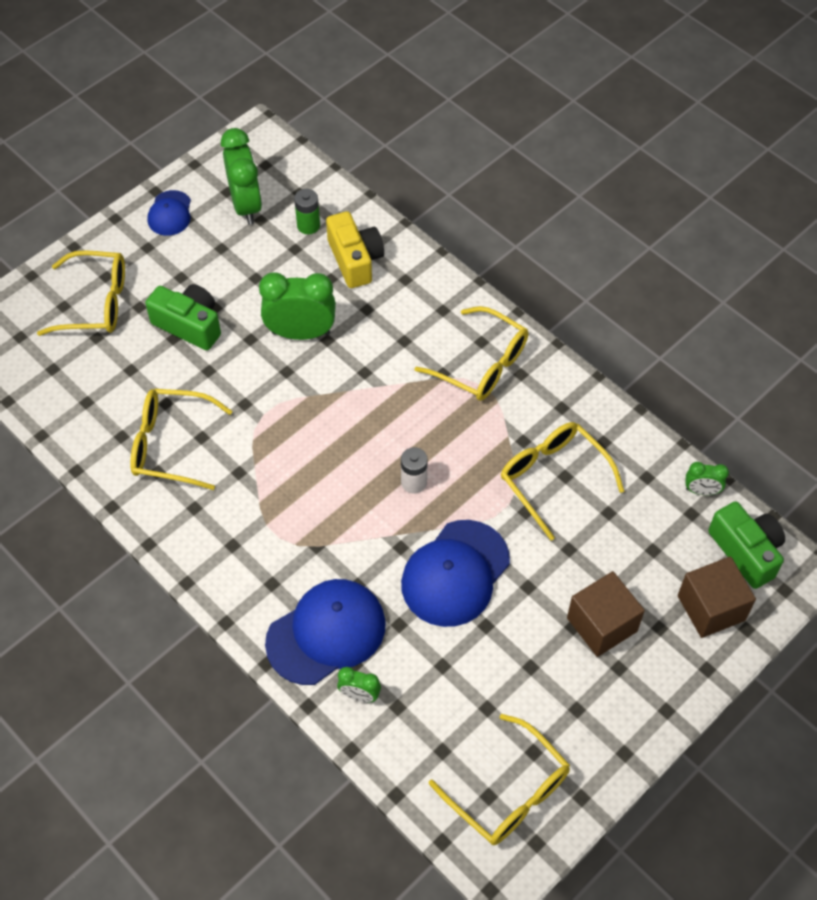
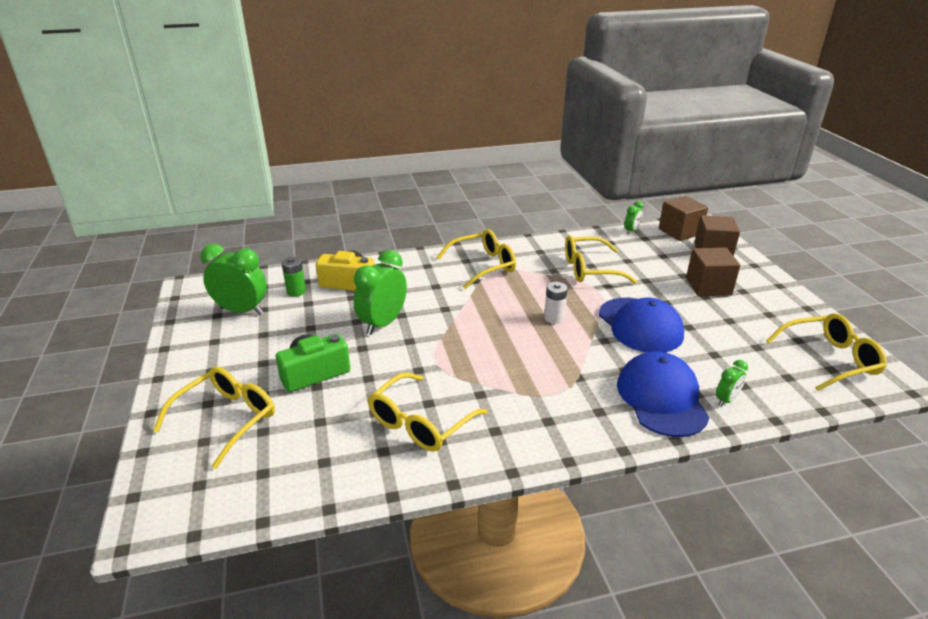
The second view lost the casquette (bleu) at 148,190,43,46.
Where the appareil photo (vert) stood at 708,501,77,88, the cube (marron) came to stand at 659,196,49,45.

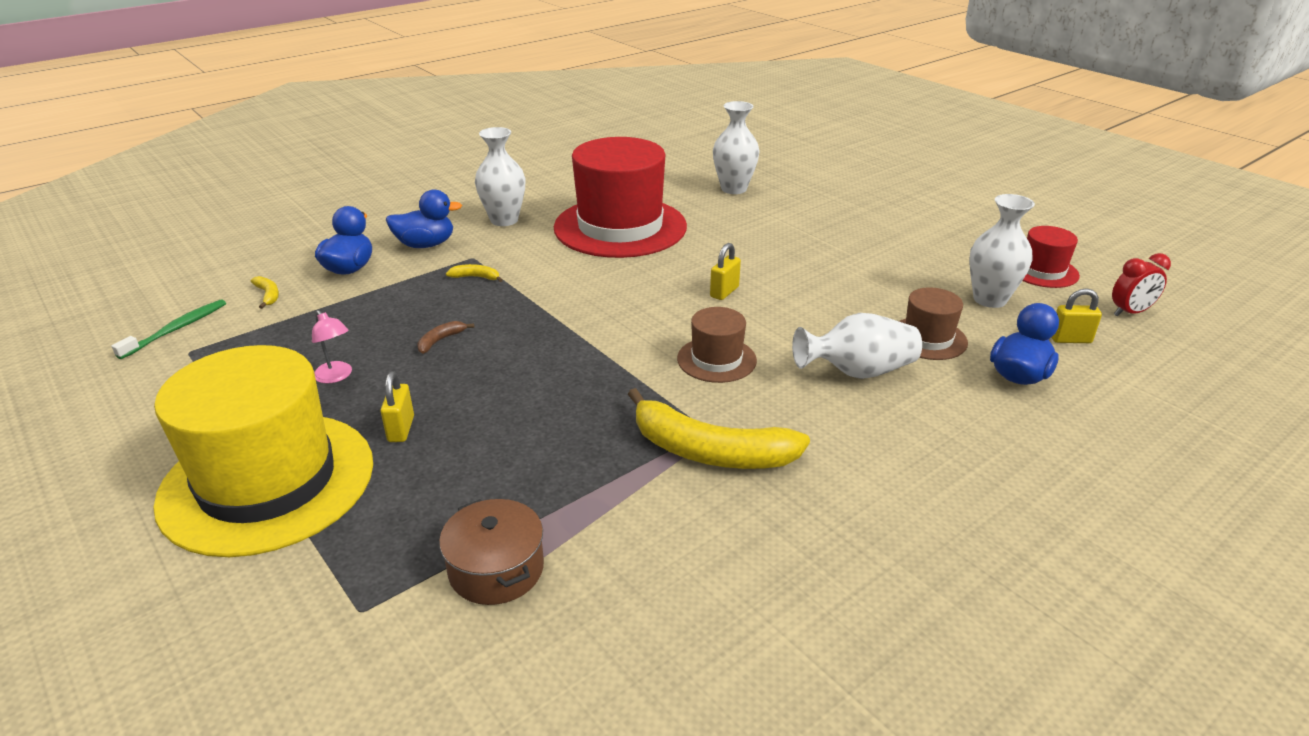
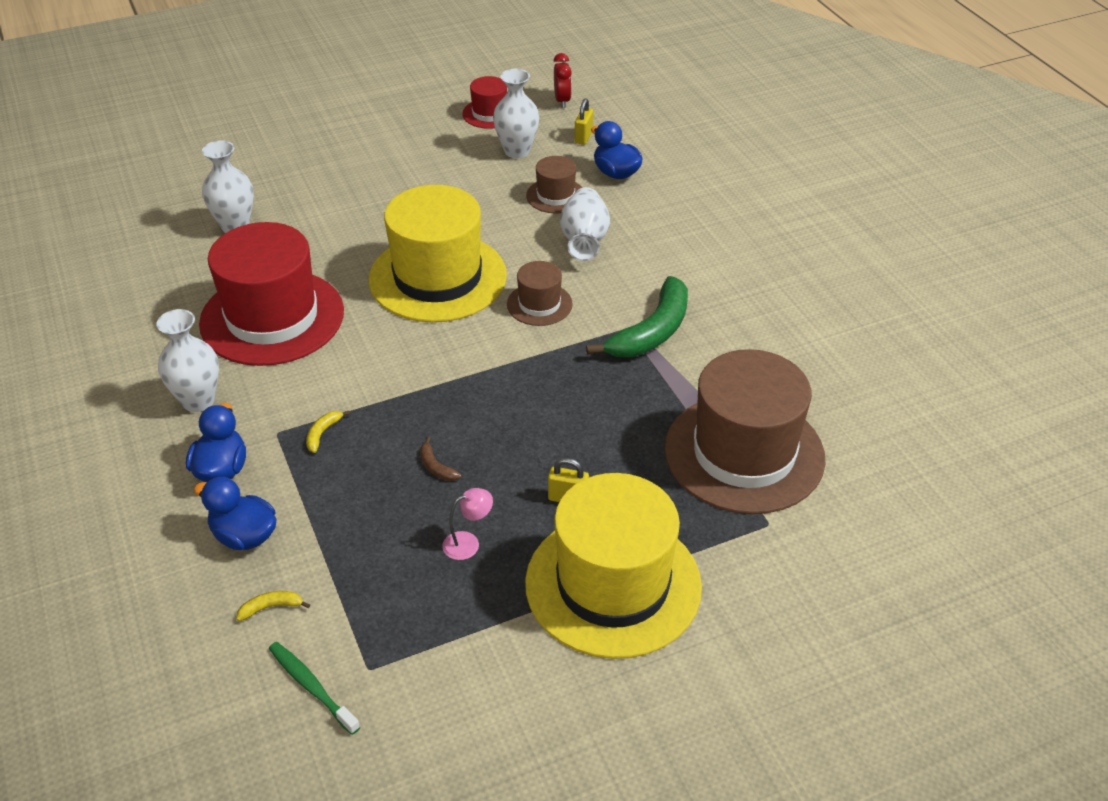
Where the marmite (marron) stood at 439,499,105,106, the chapeau (marron) came to stand at 664,349,161,165.
What was the banane (jaune) at 628,388,182,81 turned into the banane (vert) at 586,276,102,81.
Where the cadenas (jaune) stood at 710,243,31,57, the chapeau (jaune) came to stand at 369,185,138,137.

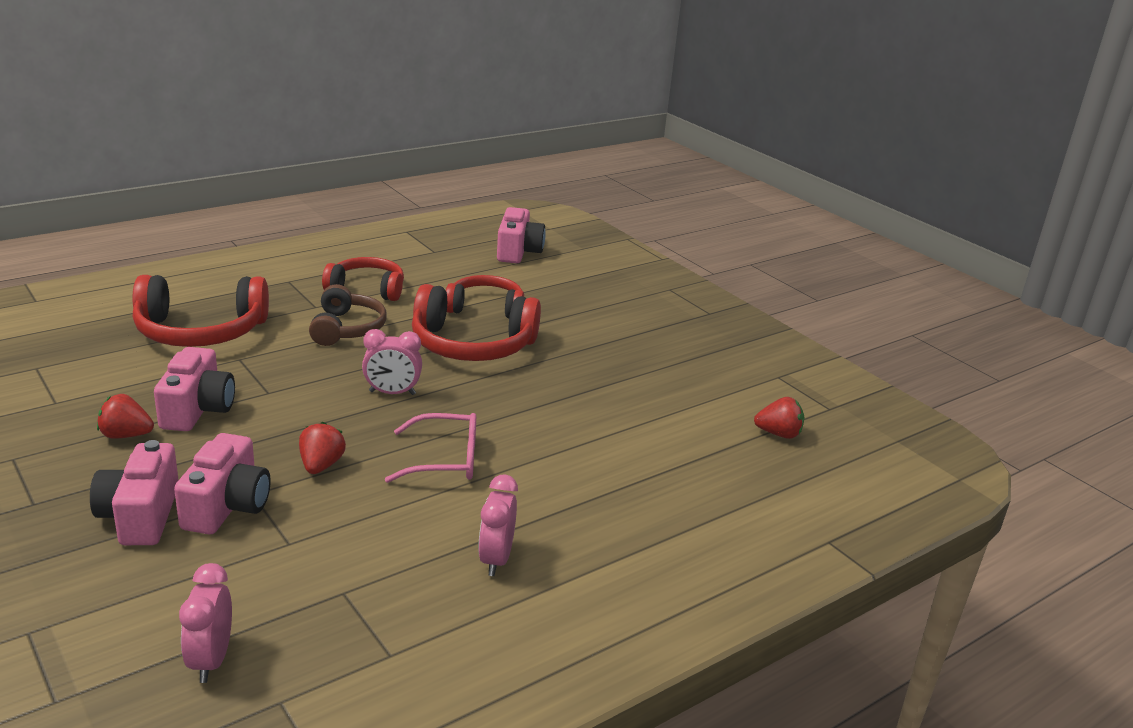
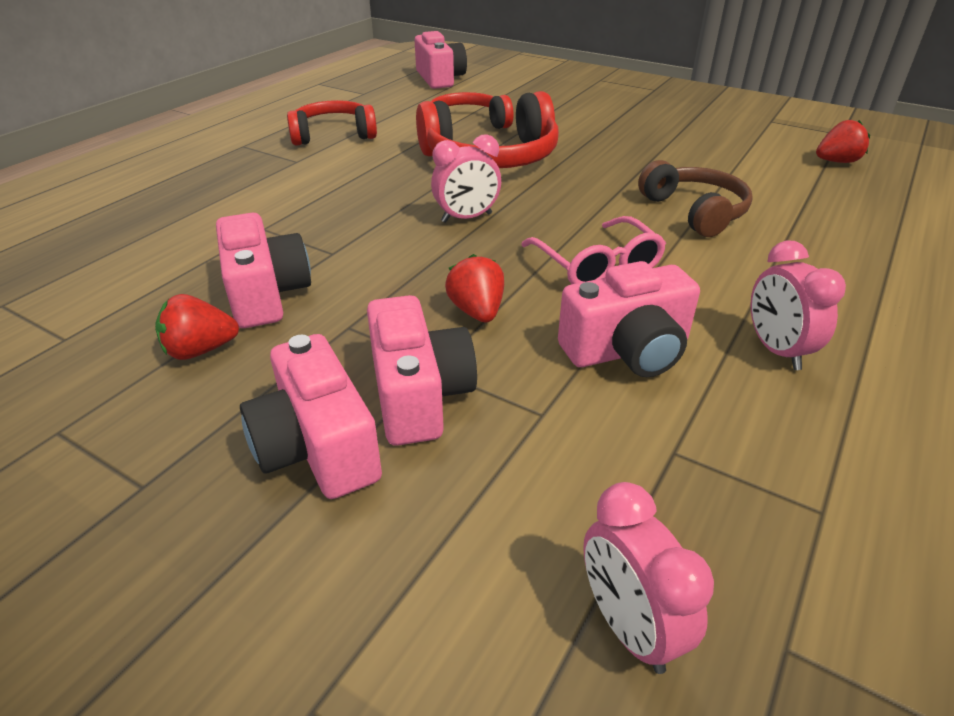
The second view lost the casque audio (rouge) at 132,275,137,72.
The casque audio (marron) ended up elsewhere, having gone from 309,284,78,62 to 638,160,115,77.
The lunettes (rose) at 385,413,91,70 ended up facing another way, 90 degrees clockwise from before.
The second view gained the appareil photo (rose) at 558,261,142,116.

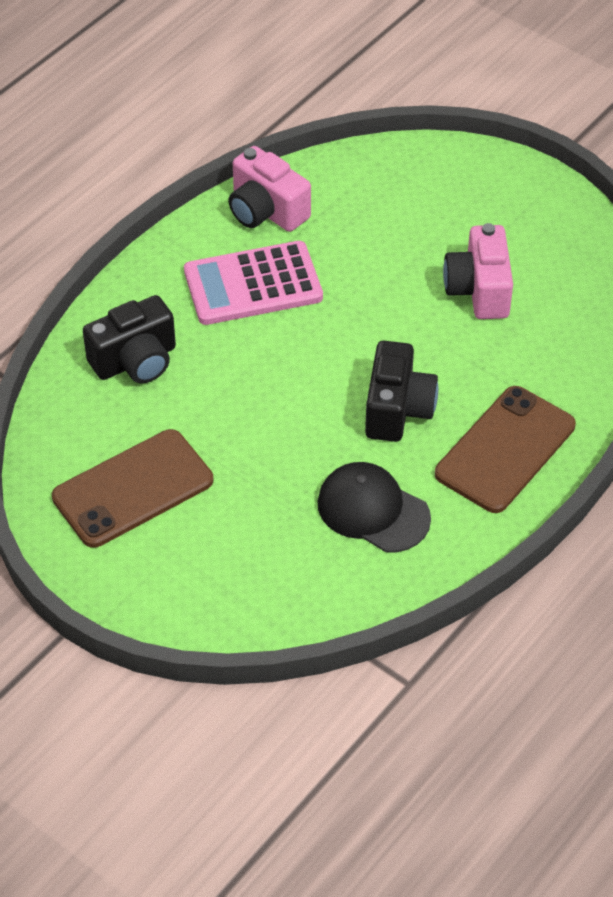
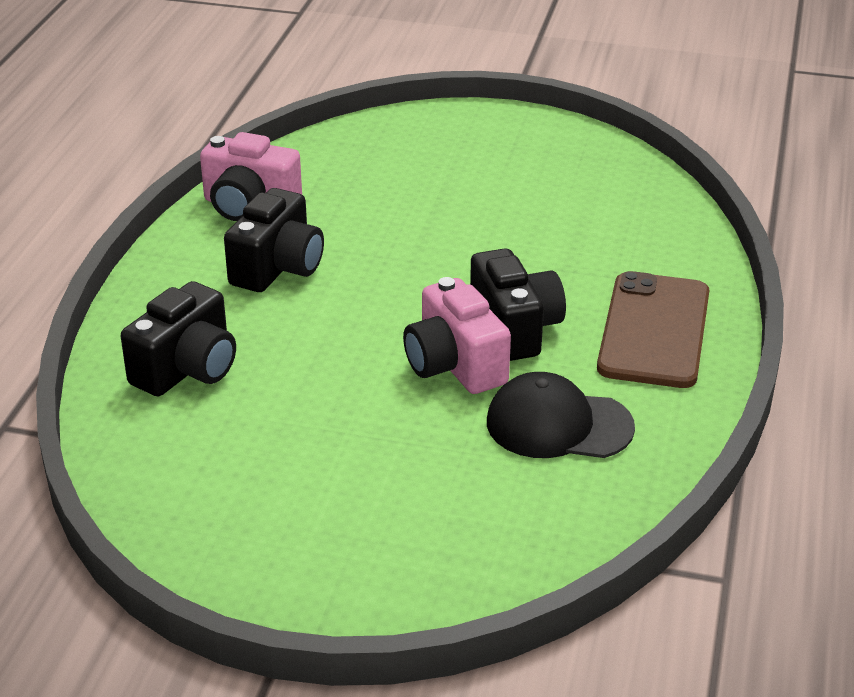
The second view lost the téléphone (marron) at 52,429,161,119.
Where the calculatrice (rose) stood at 184,241,139,84, the appareil photo (noir) came to stand at 224,188,100,104.
The appareil photo (rose) ended up elsewhere, having gone from 443,223,70,96 to 403,277,108,117.

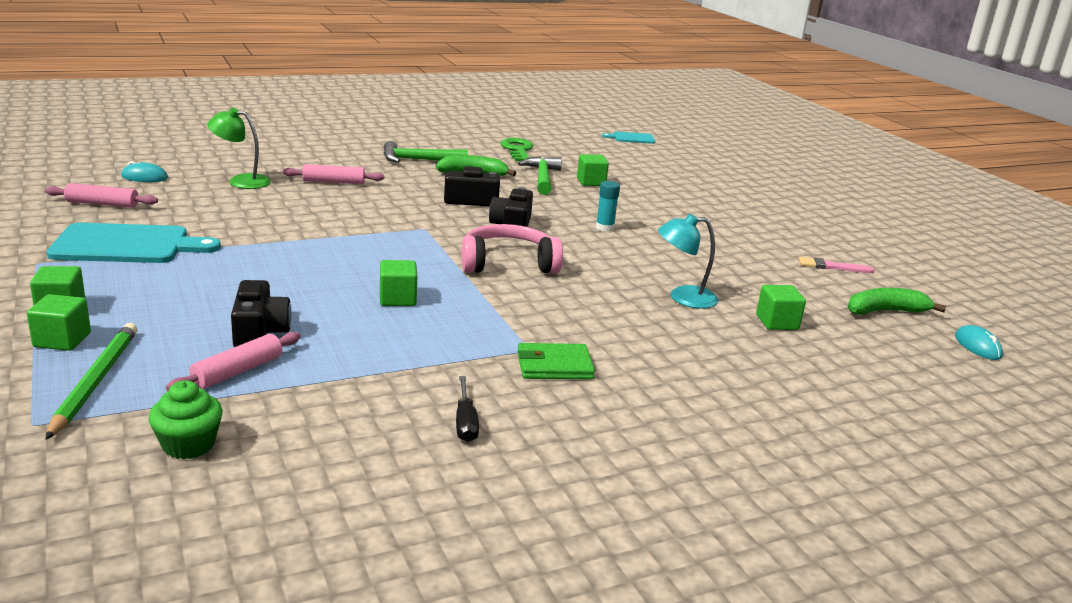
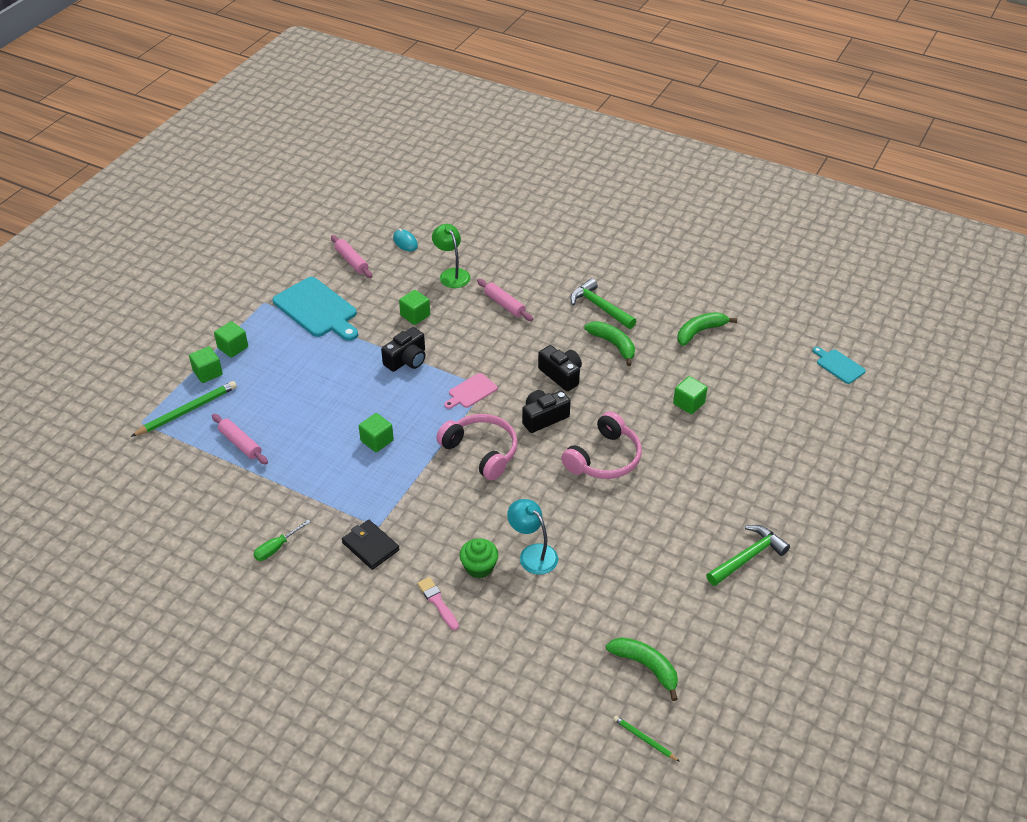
The muffin (vert) ended up elsewhere, having gone from 148,380,75,79 to 459,538,39,40.
The rouleau à pâtisserie (rose) at 166,332,135,59 ended up facing another way, 45 degrees clockwise from before.
The appareil photo (noir) ended up elsewhere, having gone from 231,280,61,67 to 381,327,45,45.
What was the tournevis (noir) at 456,376,23,66 turned into the tournevis (vert) at 253,520,57,41.
Where the clé (vert) stood at 500,138,34,23, the banane (vert) came to stand at 677,312,60,34.
What was the portefeuille (vert) at 517,343,78,36 turned into the portefeuille (noir) at 342,520,57,50.
The marteau (vert) ended up elsewhere, having gone from 518,156,44,39 to 706,525,84,61.
Where the bâton de colle (turquoise) stood at 596,181,24,50, the casque audio (rose) came to stand at 561,411,81,68.
The cube (vert) ended up elsewhere, having gone from 756,285,50,45 to 399,290,31,35.
The pinceau (rose) ended up elsewhere, having gone from 799,257,75,16 to 417,577,42,53.
Where the souris (turquoise) stood at 955,325,48,35, the crayon (vert) came to stand at 613,716,67,46.
The second view gained the planche à découper (rose) at 444,373,54,36.

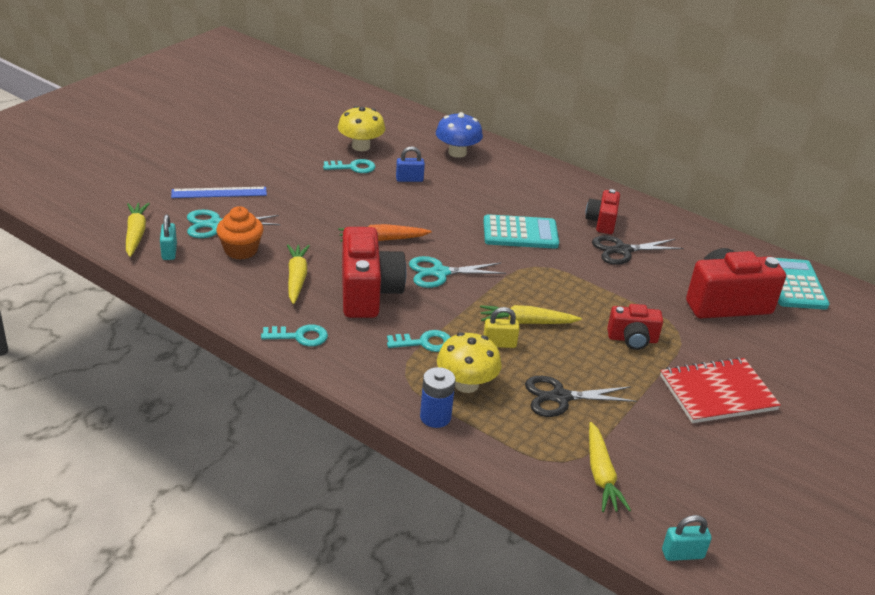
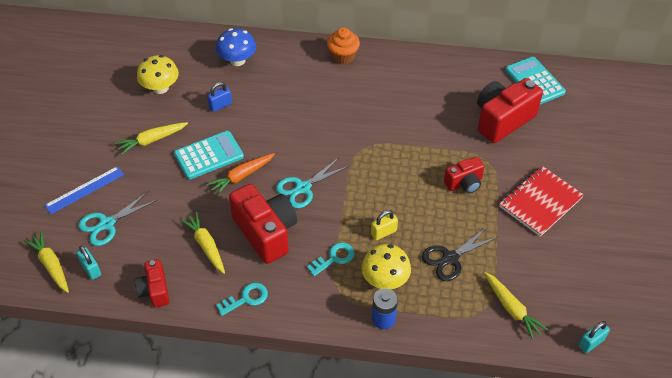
The muffin (orange) ended up elsewhere, having gone from 216,206,48,54 to 327,27,33,37.
The second view lost the clé (turquoise) at 323,159,52,14.
The carotte (jaune) ended up elsewhere, having gone from 480,305,102,19 to 115,122,73,33.
The calculatrice (turquoise) ended up elsewhere, having gone from 483,214,76,35 to 174,131,70,48.
The appareil photo (rouge) ended up elsewhere, having gone from 585,189,35,45 to 134,259,36,49.
The second view lost the ciseaux (noir) at 592,235,92,30.

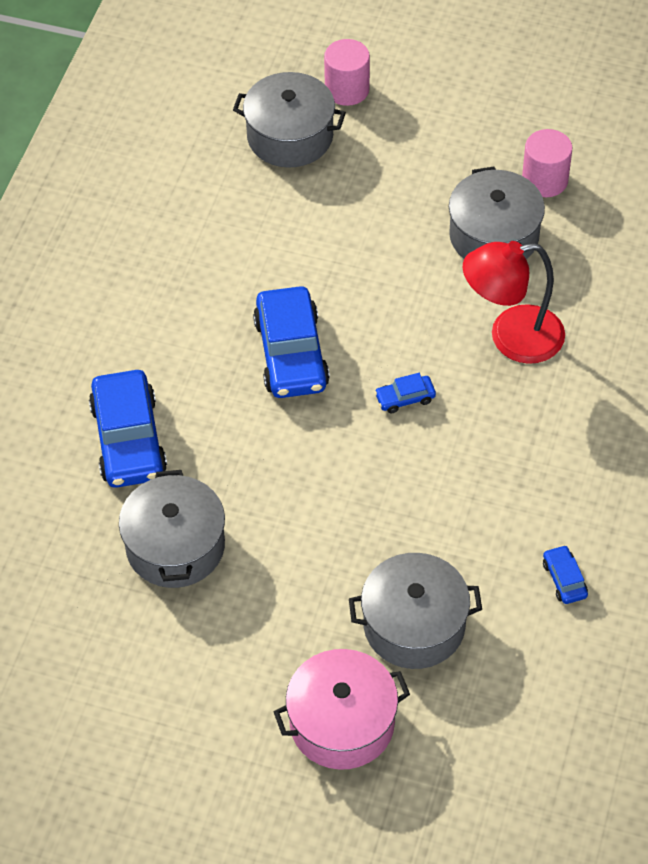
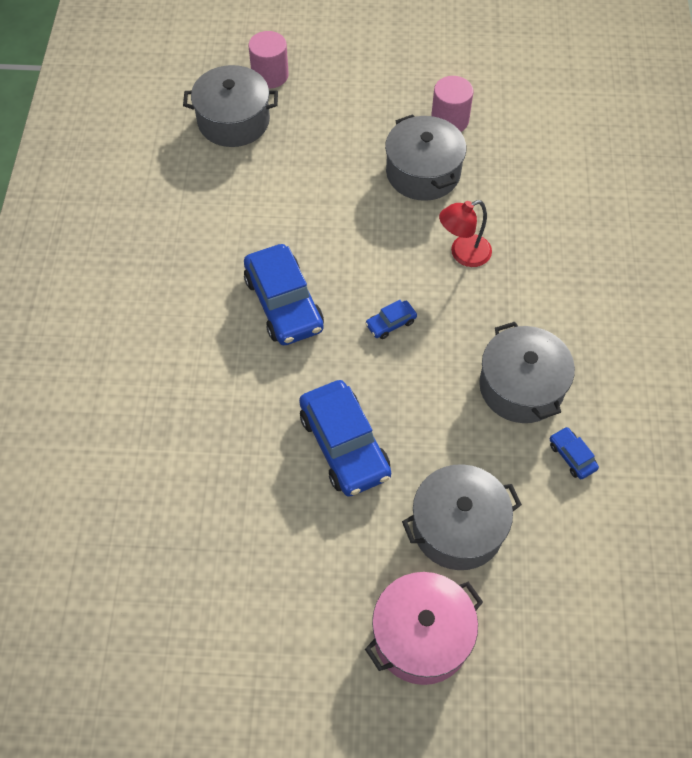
The voiture (bleu) ended up elsewhere, having gone from 89,370,78,118 to 299,380,92,117.
The marmite (gris) ended up elsewhere, having gone from 119,470,106,118 to 479,322,96,101.
The size of the lampe (rouge) at 463,241,102,123 changed by a factor of 0.66.

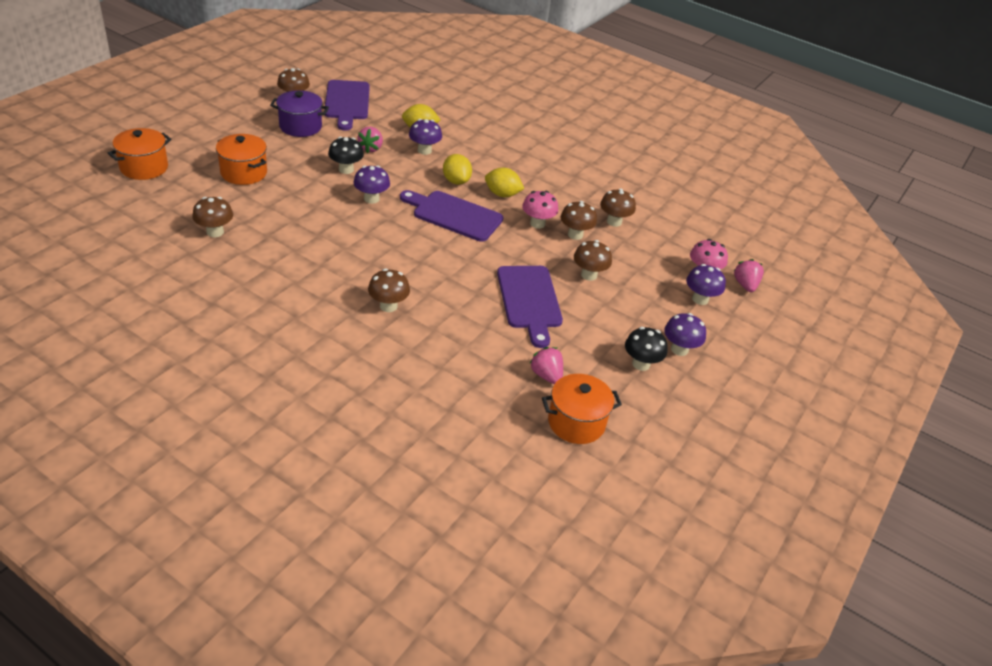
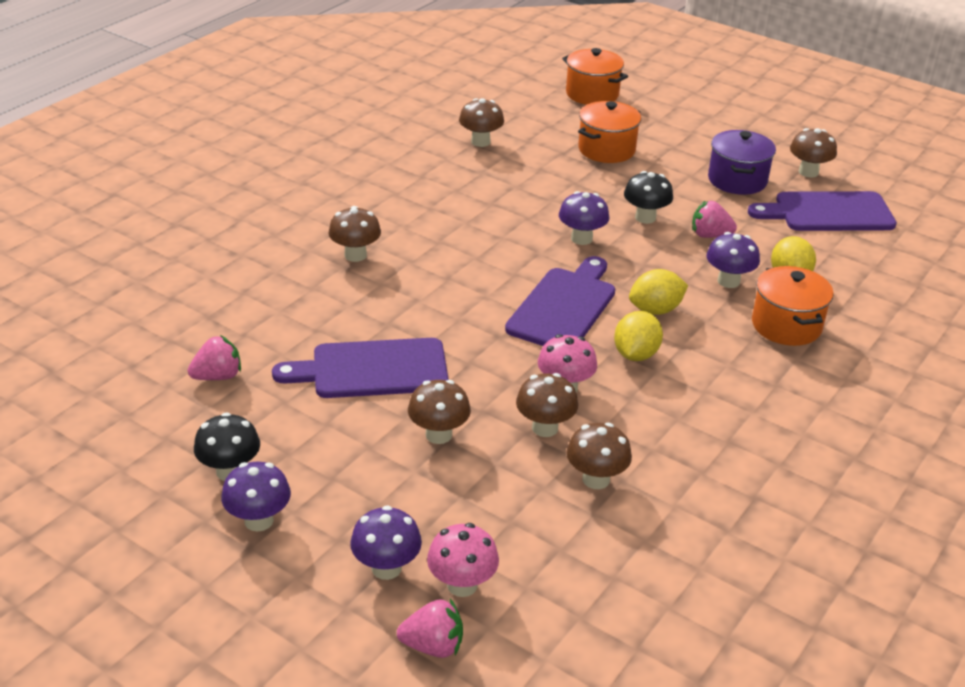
The marmite (orange) ended up elsewhere, having gone from 542,374,80,70 to 752,266,82,80.

